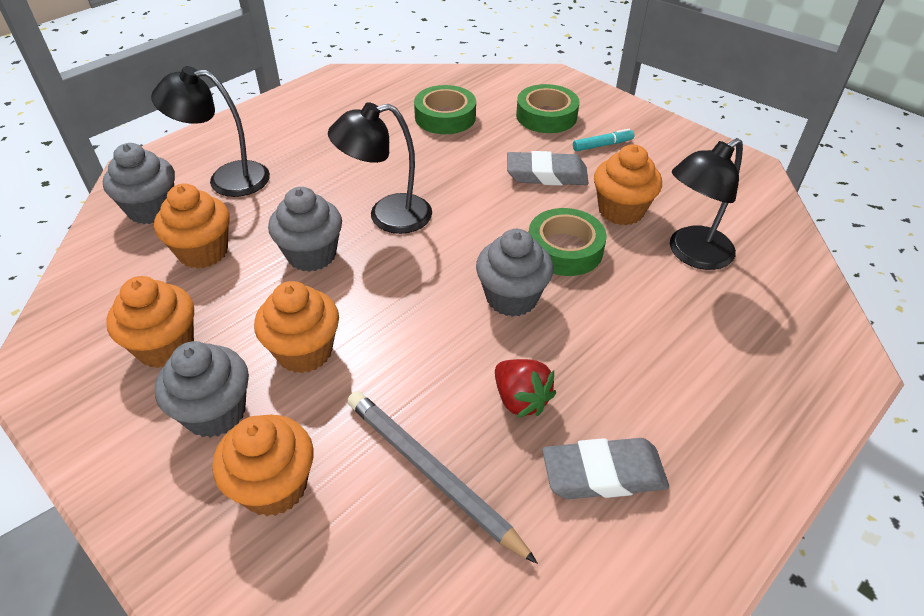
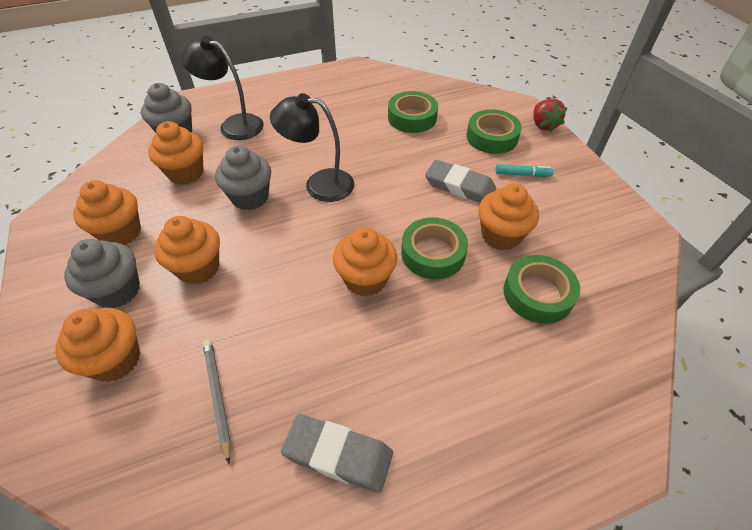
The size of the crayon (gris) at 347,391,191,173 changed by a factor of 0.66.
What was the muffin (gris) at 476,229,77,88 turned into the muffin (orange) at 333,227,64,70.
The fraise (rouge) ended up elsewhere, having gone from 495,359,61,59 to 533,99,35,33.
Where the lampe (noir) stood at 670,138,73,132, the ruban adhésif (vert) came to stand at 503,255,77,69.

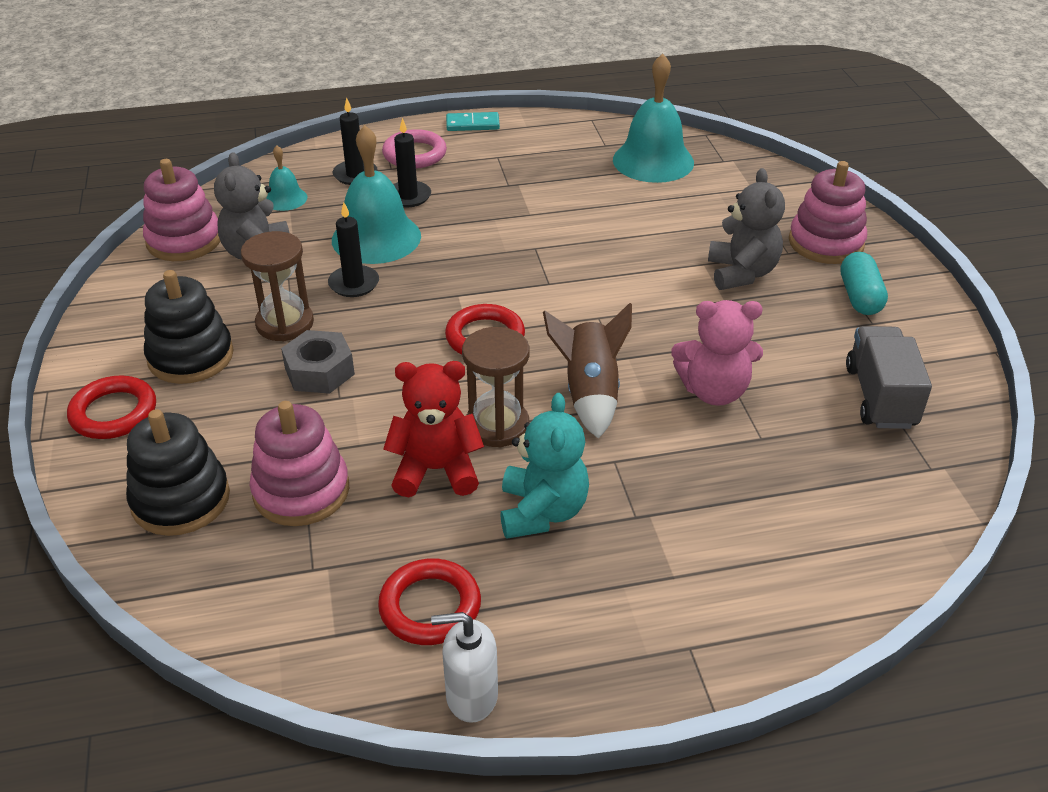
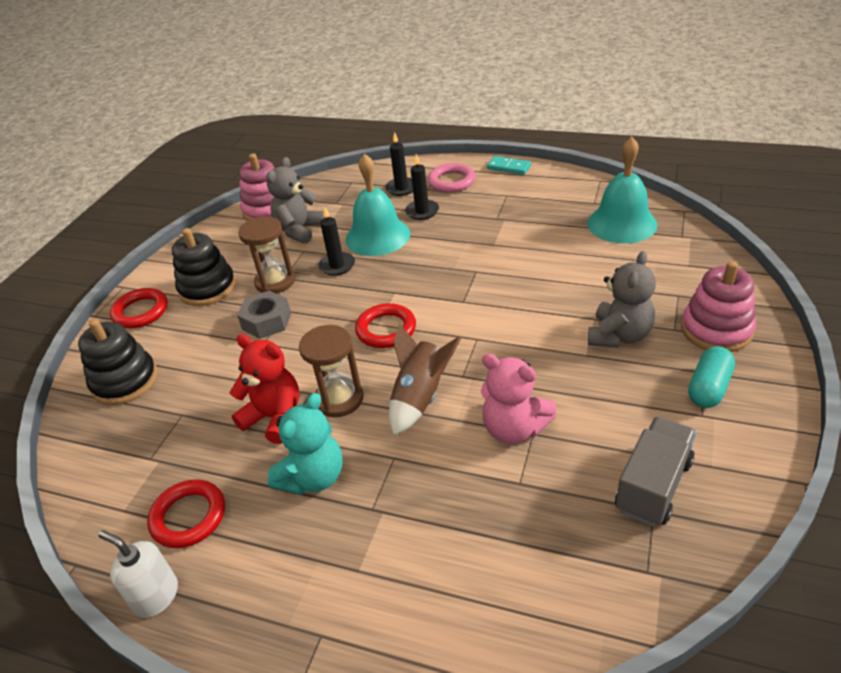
The second view lost the jouet à empiler (rose) at 250,401,99,125.
The second view lost the cloche (turquoise) at 266,145,41,66.

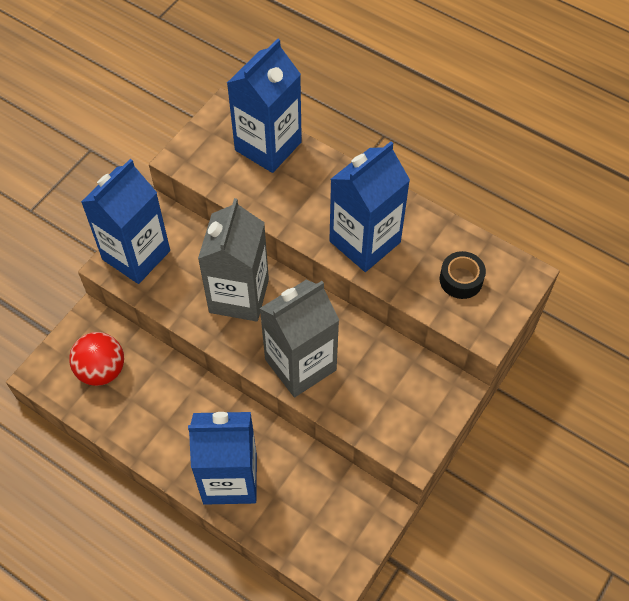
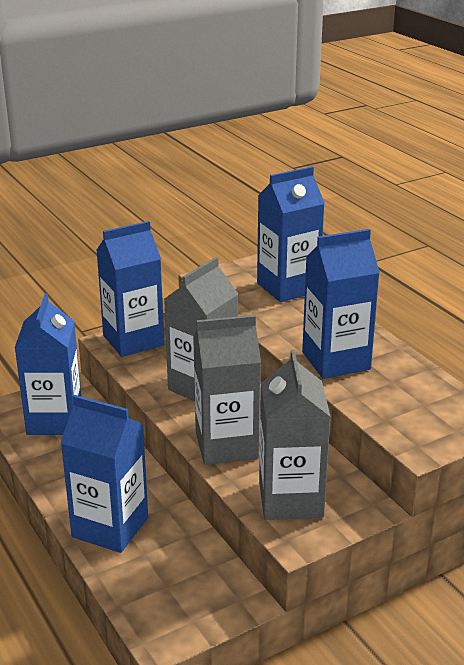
Where the balle (rouge) stood at 69,332,55,54, the brique de lait (bleu) came to stand at 15,293,66,142.
The second view lost the ruban adhésif (noir) at 440,251,46,48.
The second view gained the brique de lait (gris) at 259,350,72,170.

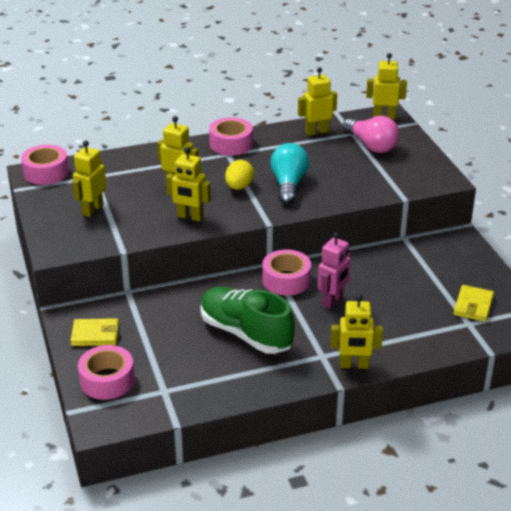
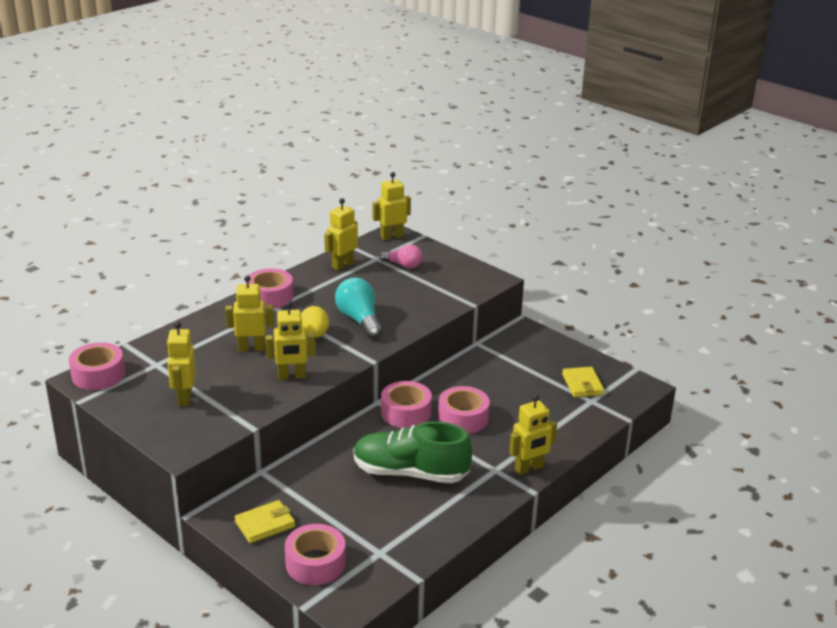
Where the robot (rose) stood at 318,232,33,77, the ruban adhésif (rose) came to stand at 438,386,52,48.
The size of the ampoule (rose) at 343,116,56,37 changed by a factor of 0.65.

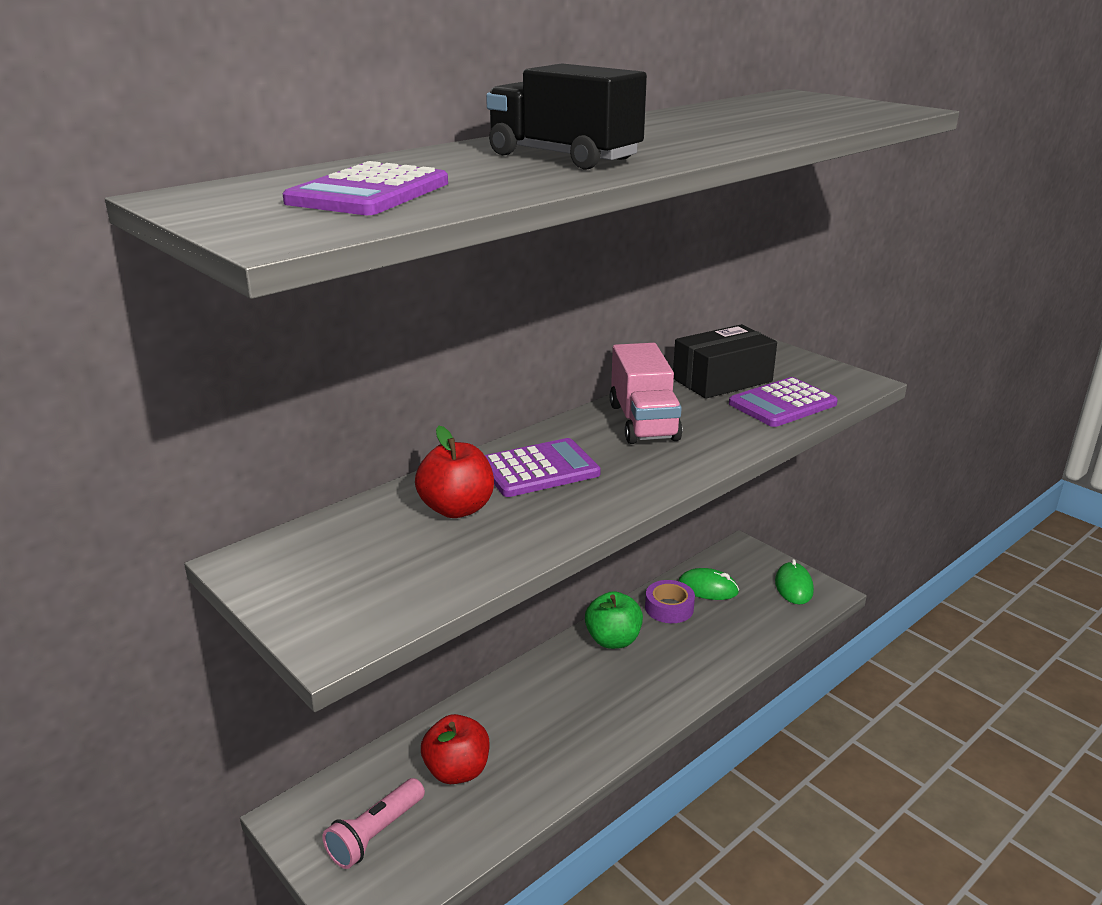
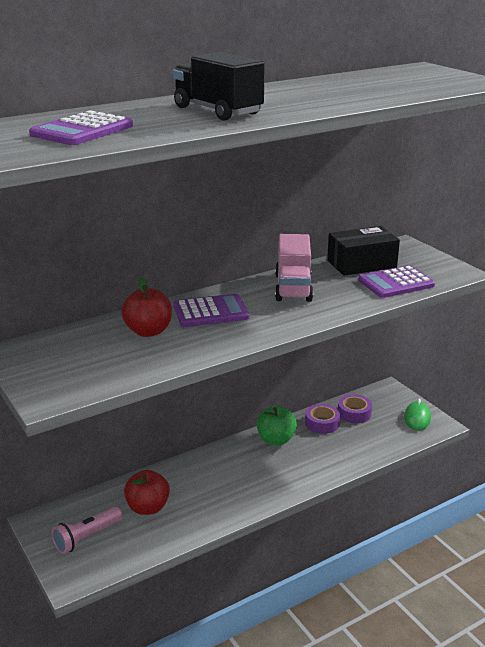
Where the souris (vert) stood at 678,568,61,32, the ruban adhésif (violet) came to stand at 338,394,34,29.

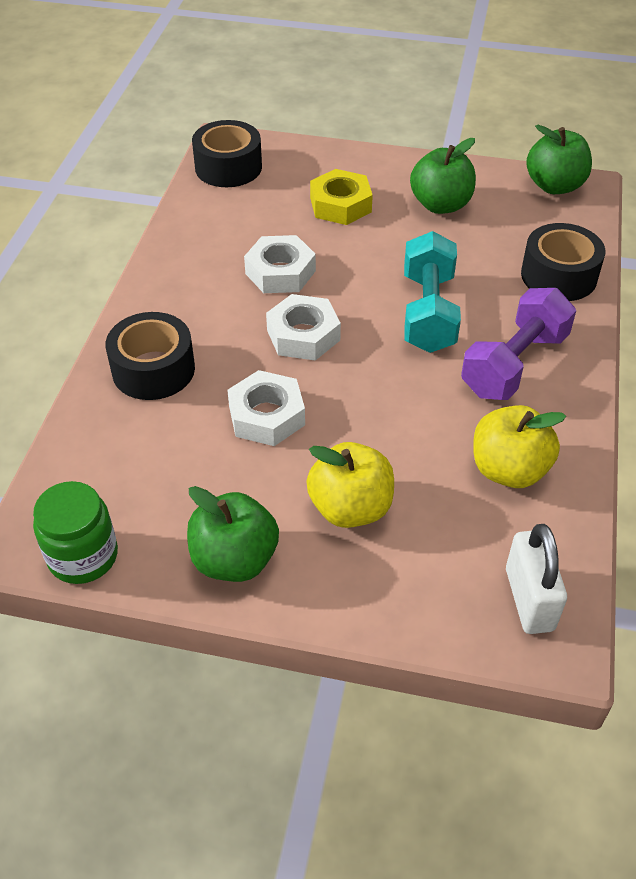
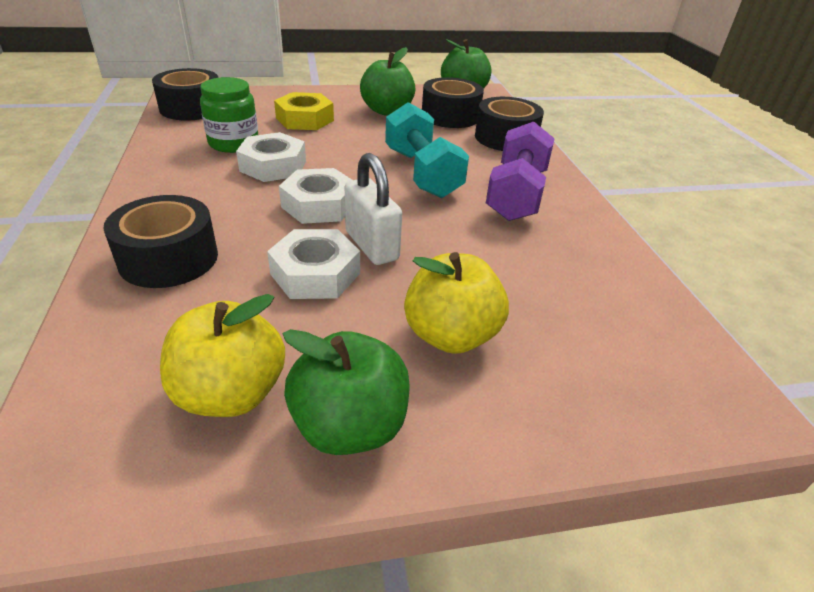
The bocal (vert) ended up elsewhere, having gone from 33,481,85,103 to 200,77,58,76.
The pomme (jaune) ended up elsewhere, having gone from 473,405,93,83 to 160,294,125,123.
The cadenas (blanc) ended up elsewhere, having gone from 506,524,61,110 to 345,153,57,112.
The second view gained the ruban adhésif (noir) at 422,77,62,51.

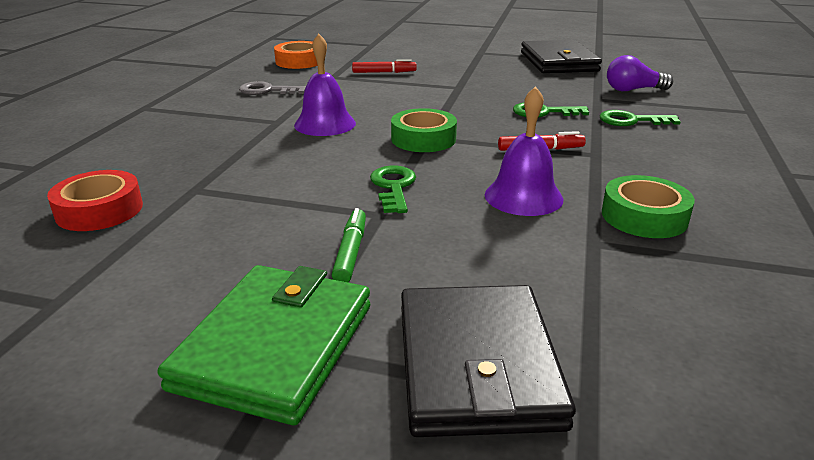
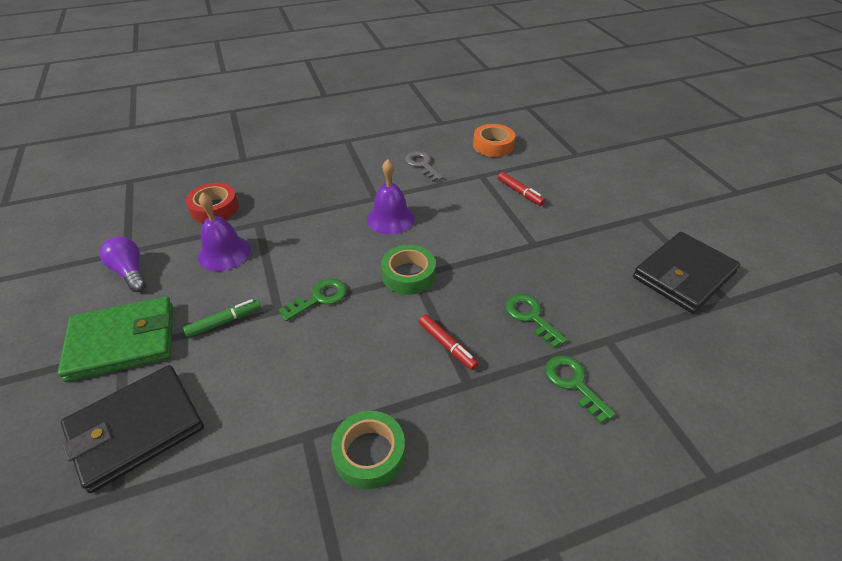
The cloche (violet) ended up elsewhere, having gone from 485,86,78,130 to 198,192,53,79.
The ampoule (violet) ended up elsewhere, having gone from 607,55,66,36 to 100,236,47,56.

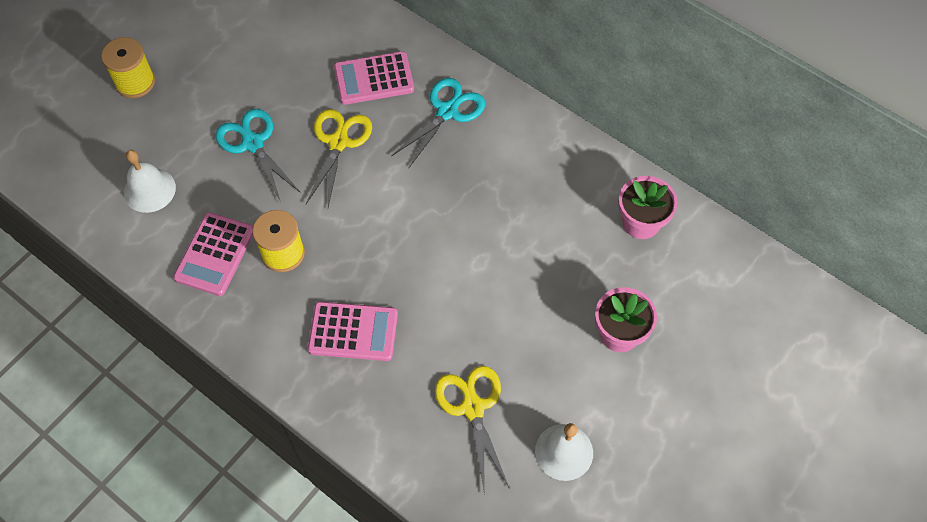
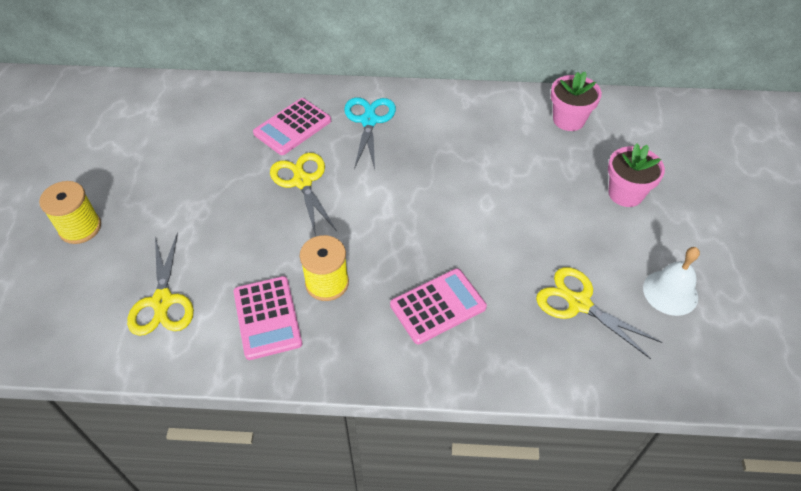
Where the cloche (blanc) stood at 124,150,52,63, the ciseaux (jaune) came to stand at 127,232,67,104.
The second view lost the ciseaux (turquoise) at 215,109,86,93.

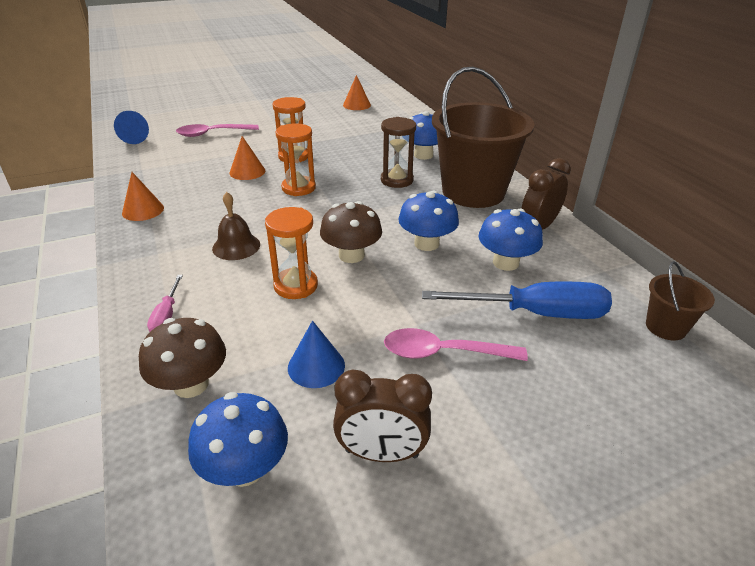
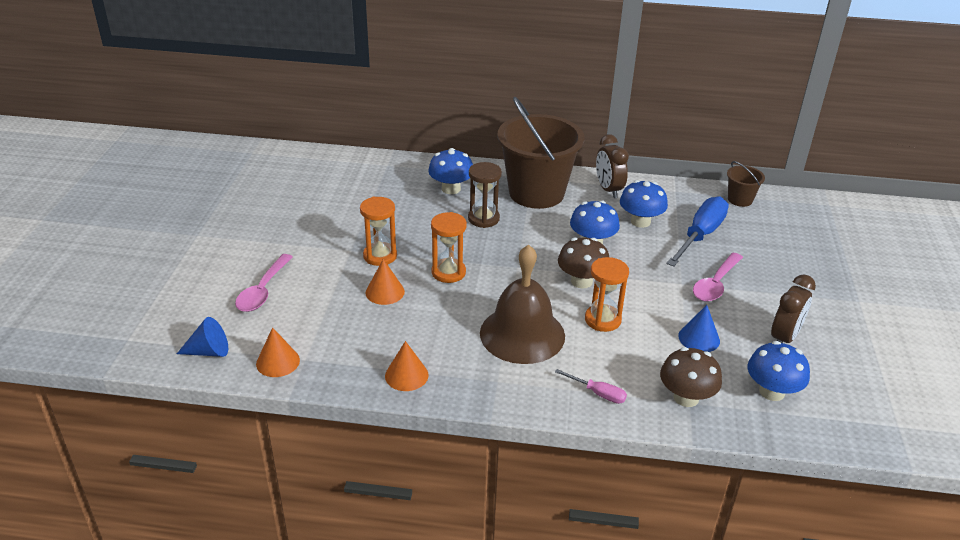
The size of the cloche (marron) at 212,192,48,68 changed by a factor of 1.93.
The cône (orange) ended up elsewhere, having gone from 343,75,28,35 to 256,327,44,50.

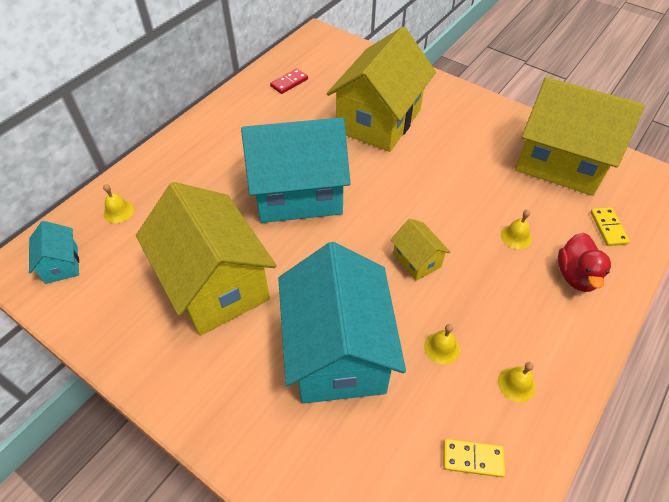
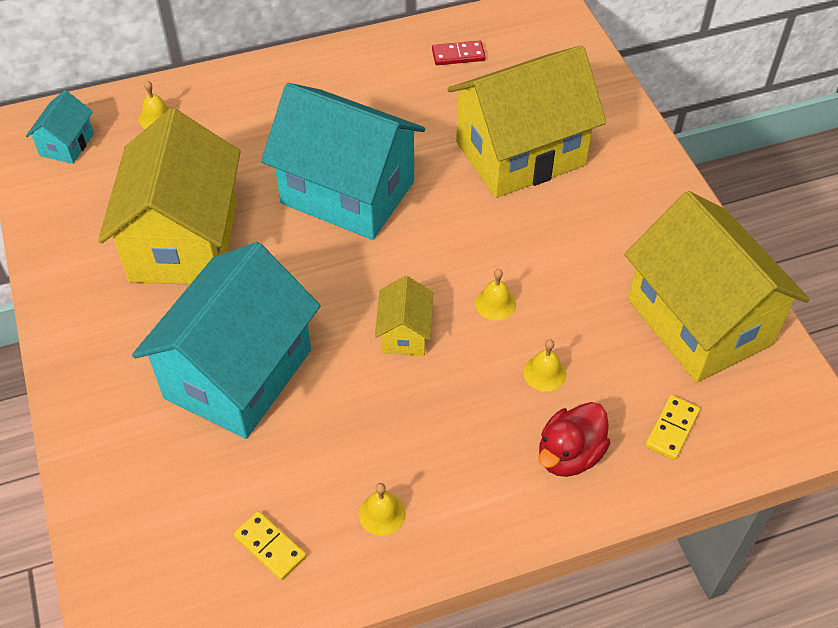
The cloche (jaune) ended up elsewhere, having gone from 424,324,36,40 to 475,269,41,52.

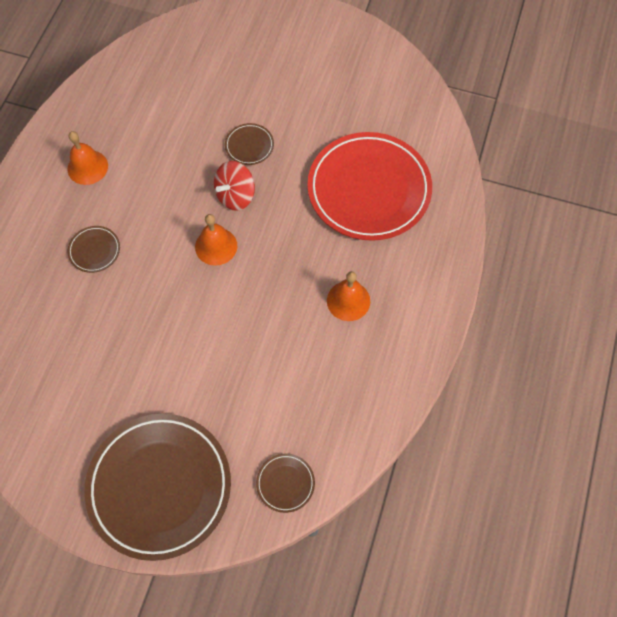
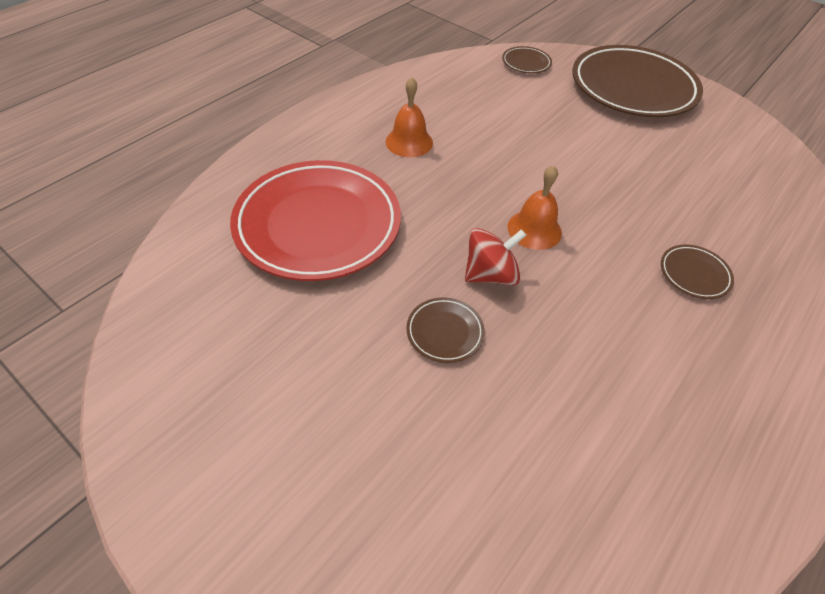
The second view lost the cloche (orange) at 68,131,40,54.

